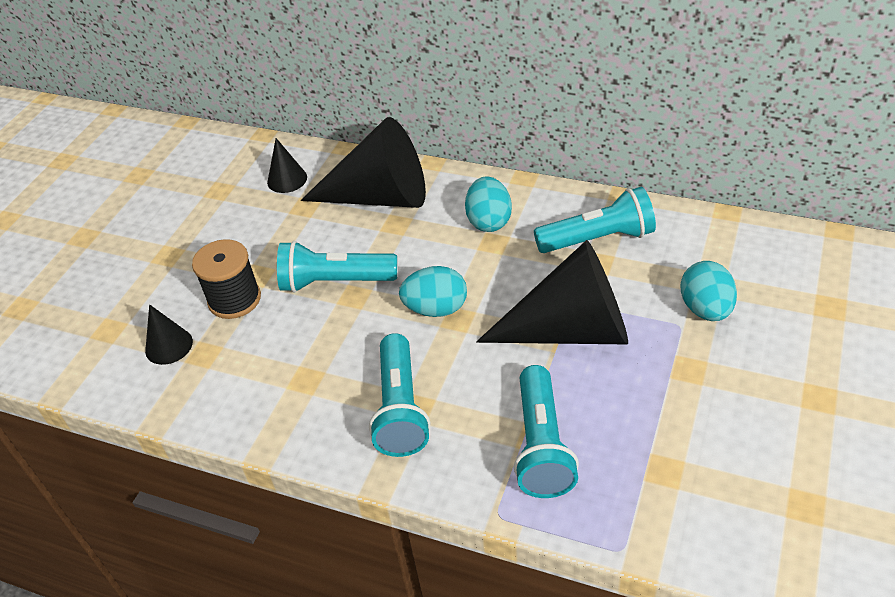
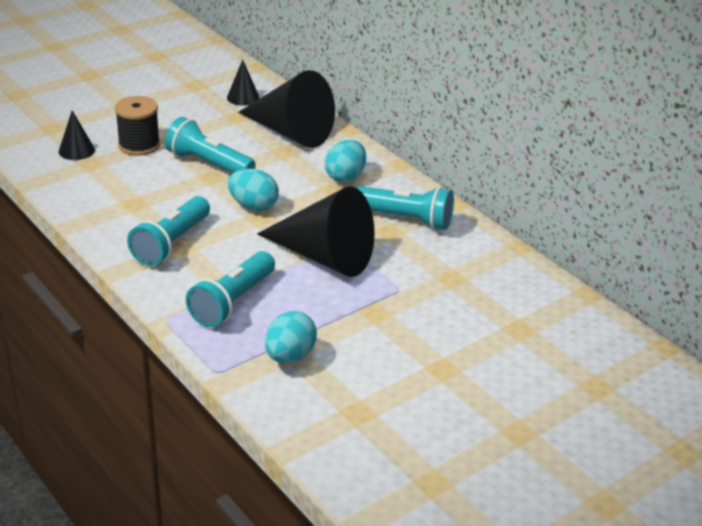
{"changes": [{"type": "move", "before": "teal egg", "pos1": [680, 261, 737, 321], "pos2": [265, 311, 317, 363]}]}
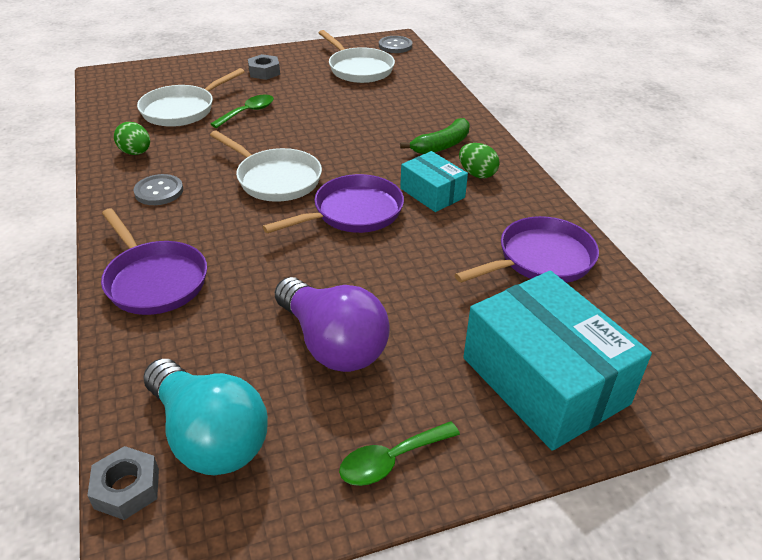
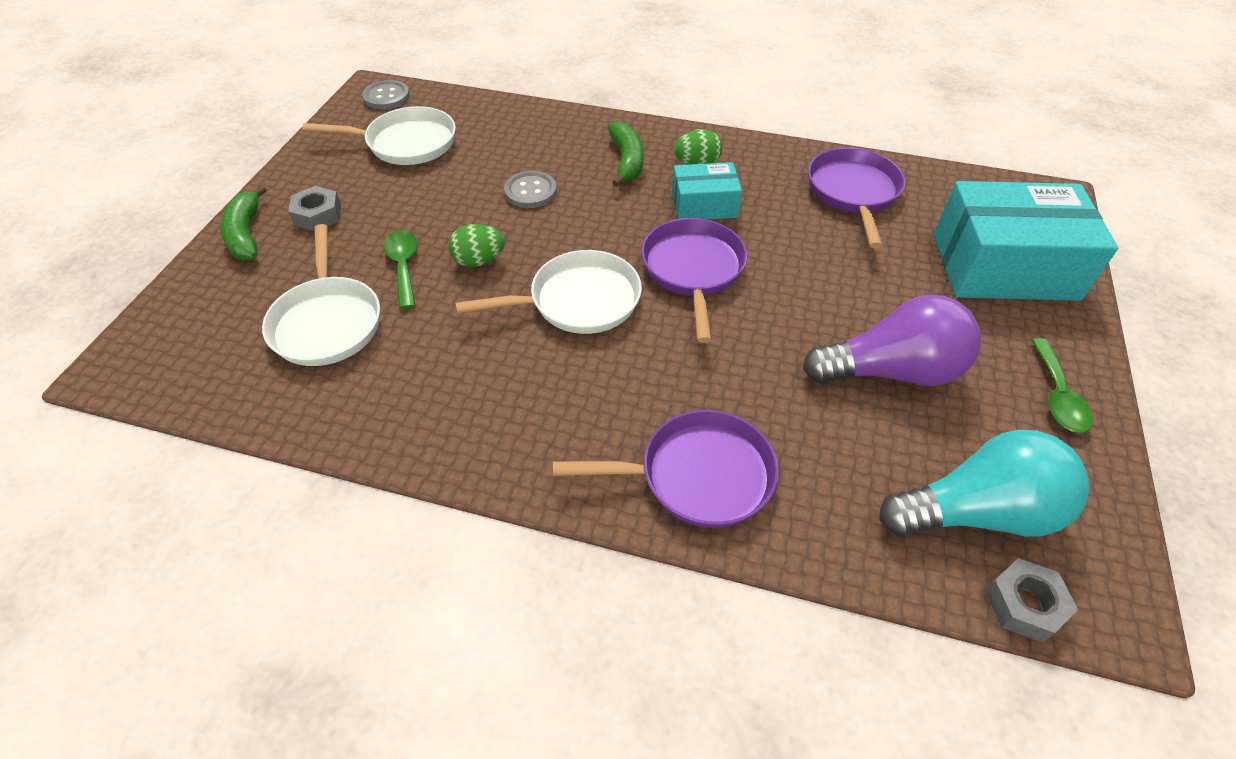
{"changes": [{"type": "move", "before": "emerald egg", "pos1": [114, 122, 150, 155], "pos2": [448, 224, 505, 267]}, {"type": "move", "before": "grey shirt button", "pos1": [133, 174, 183, 205], "pos2": [504, 171, 557, 208]}, {"type": "insert", "after": "emerald banana fruit", "pos2": [220, 185, 267, 261]}]}
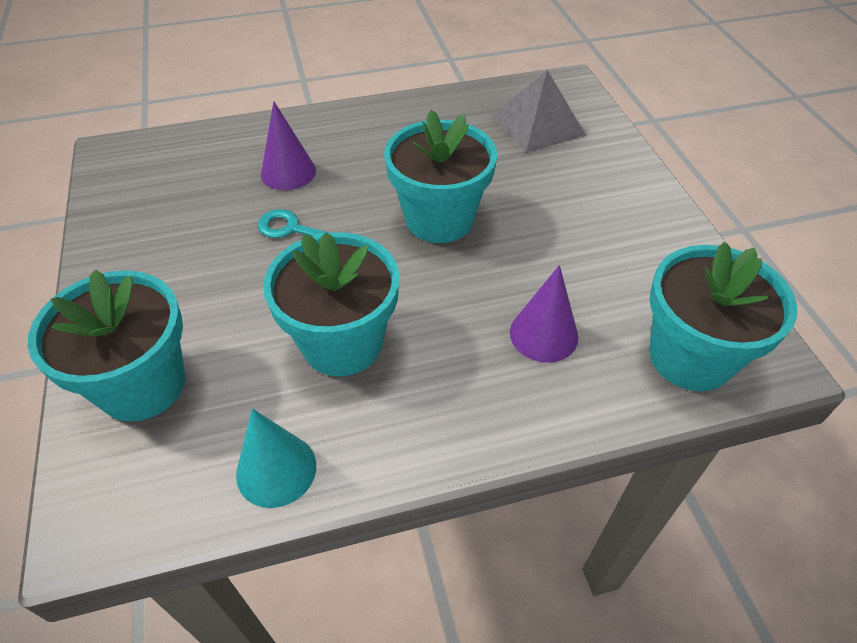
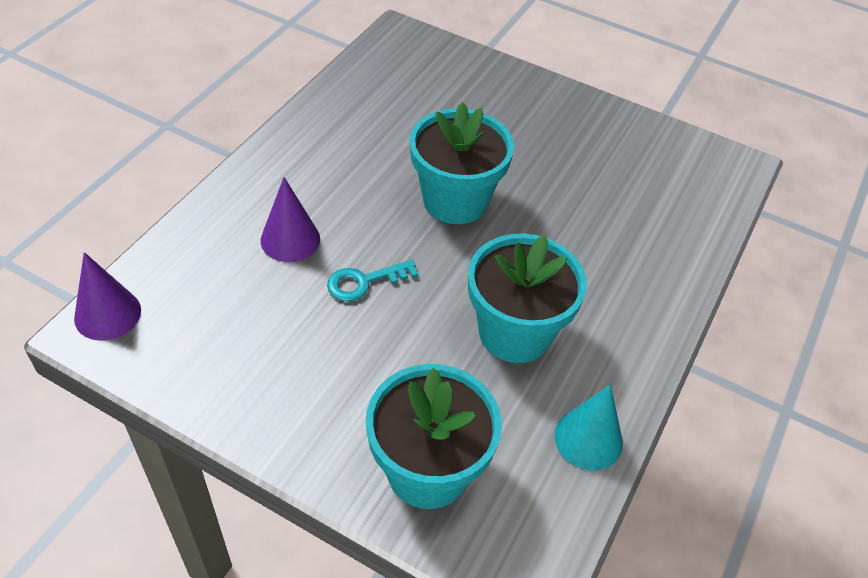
{"changes": [{"type": "delete", "before": "grey pyramid", "pos1": [493, 70, 586, 153]}, {"type": "delete", "before": "teal flower pot", "pos1": [649, 242, 797, 391]}, {"type": "move", "before": "violet cone shape", "pos1": [510, 265, 578, 363], "pos2": [74, 252, 141, 341]}]}
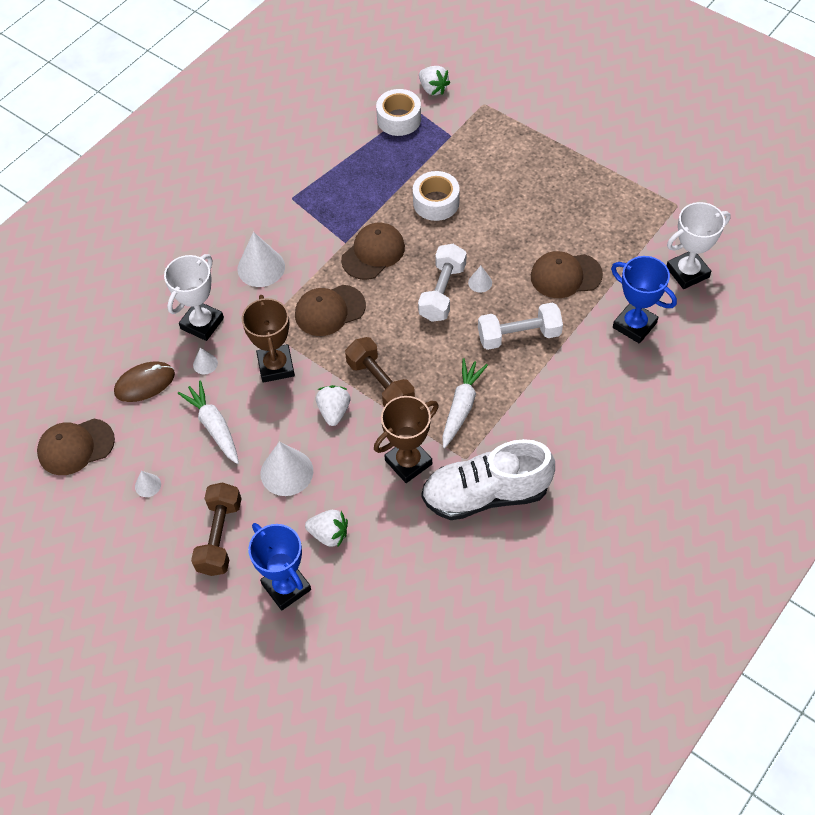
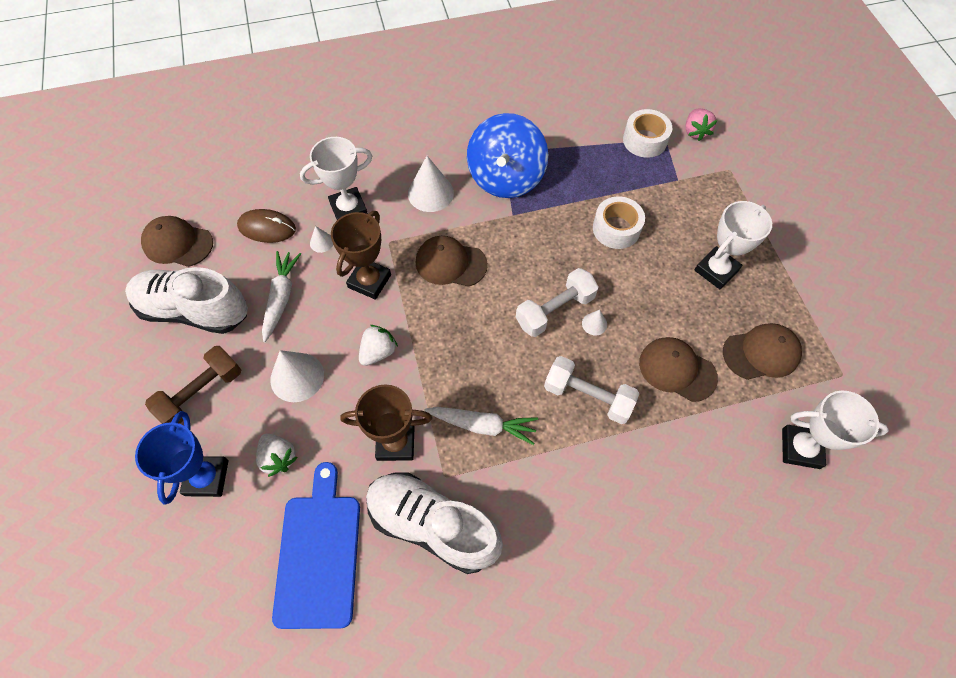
{"changes": [{"type": "recolor", "before": "snow-white berry", "after": "pink berry", "pos1": [419, 66, 450, 95], "pos2": [685, 109, 717, 141]}, {"type": "move", "before": "russet cap", "pos1": [341, 223, 405, 280], "pos2": [723, 323, 802, 380]}, {"type": "delete", "before": "royal blue prize cup", "pos1": [611, 256, 677, 344]}, {"type": "delete", "before": "russet dumbbell", "pos1": [345, 337, 415, 407]}, {"type": "rotate", "before": "snow-white toy carrot", "pos1": [442, 358, 488, 448], "pos2": [424, 407, 538, 445], "turn": 45}, {"type": "replace", "before": "snow-white cone shape", "after": "snow-white lace-up shoe", "pos1": [135, 471, 161, 497], "pos2": [125, 267, 248, 334]}, {"type": "insert", "after": "royal blue whirligig", "pos2": [467, 113, 548, 198]}, {"type": "insert", "after": "snow-white prize cup", "pos2": [694, 201, 772, 289]}, {"type": "insert", "after": "royal blue cutting board", "pos2": [272, 462, 360, 629]}]}
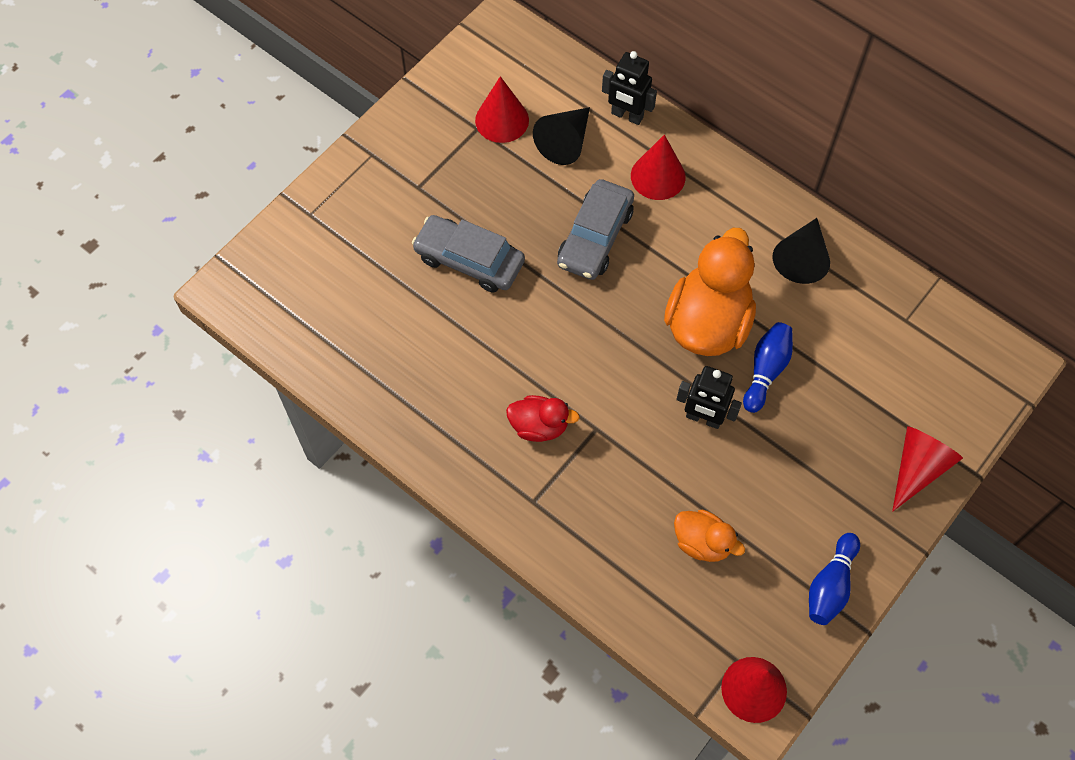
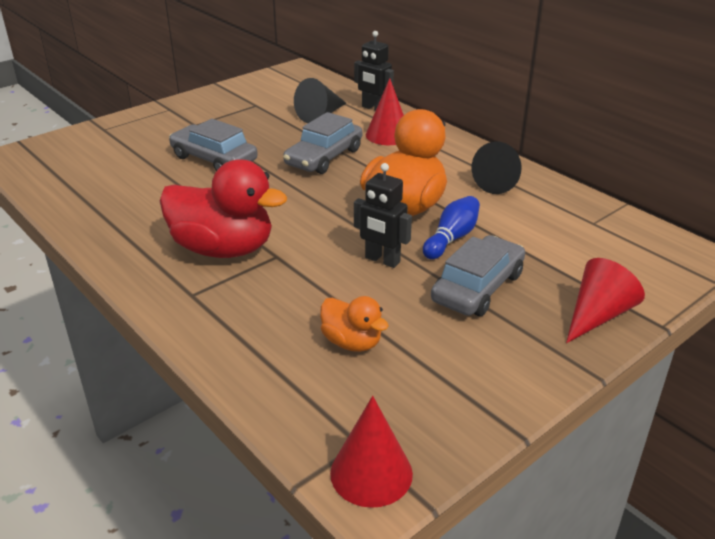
{"changes": [{"type": "delete", "before": "red cone shape", "pos1": [475, 76, 529, 143]}, {"type": "resize", "before": "red duck", "pos1": [506, 395, 580, 442], "pos2": [160, 159, 287, 258], "scale": 1.91}, {"type": "delete", "before": "royal blue tenpin", "pos1": [809, 533, 860, 625]}, {"type": "insert", "after": "grey car", "pos2": [431, 235, 525, 316]}]}
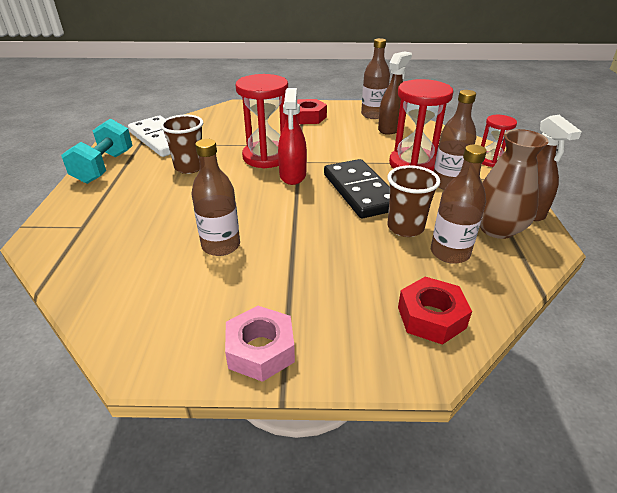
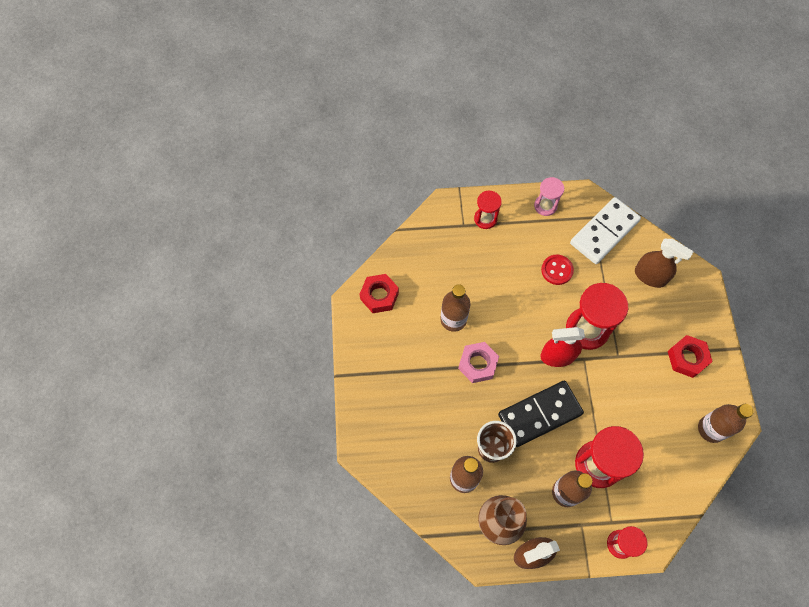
{"changes": [{"type": "move", "before": "russet spray cleaner", "pos1": [378, 51, 412, 135], "pos2": [635, 239, 694, 288]}, {"type": "replace", "before": "russet beaker", "after": "red shirt button", "pos1": [160, 115, 203, 174], "pos2": [541, 255, 574, 285]}, {"type": "replace", "before": "teal dumbbell", "after": "pink sandglass", "pos1": [61, 118, 133, 184], "pos2": [534, 177, 564, 216]}, {"type": "move", "before": "red nut", "pos1": [398, 277, 472, 345], "pos2": [360, 274, 399, 313]}, {"type": "move", "before": "pink nut", "pos1": [225, 306, 295, 382], "pos2": [458, 342, 499, 383]}, {"type": "insert", "after": "red sandglass", "pos2": [474, 190, 502, 229]}]}
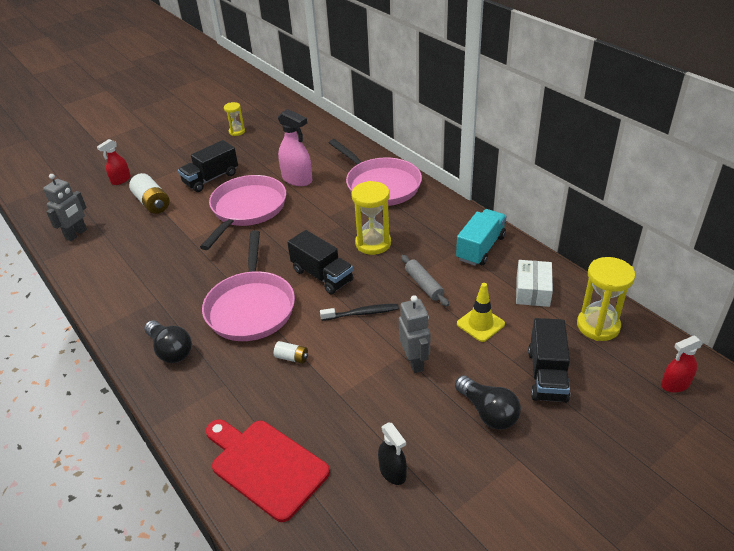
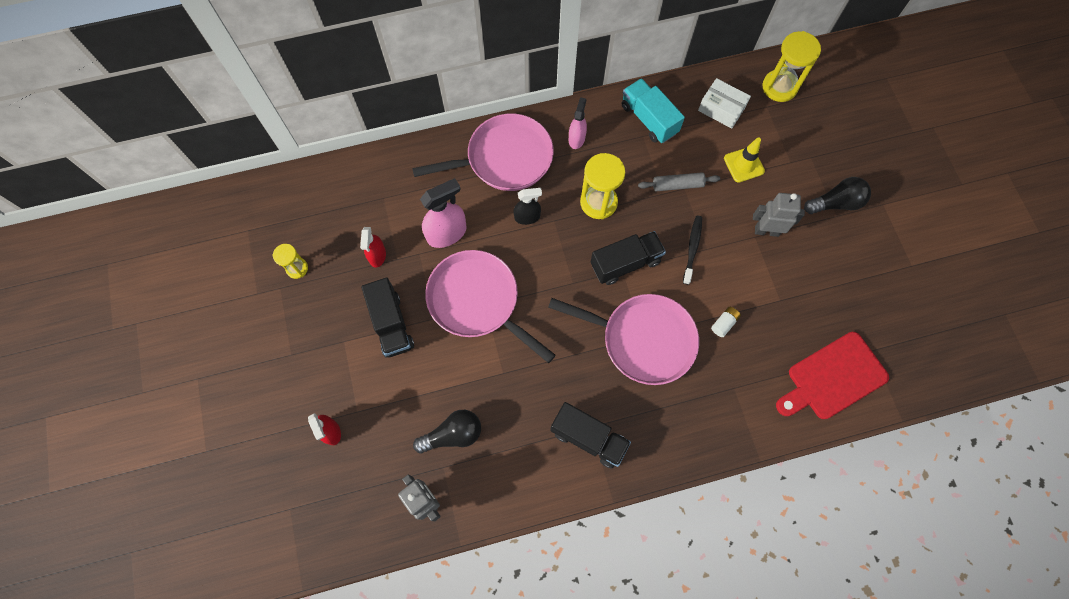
{"changes": [{"type": "delete", "before": "snow-white AA battery", "pos1": [129, 173, 169, 214]}, {"type": "move", "before": "jet-black toy truck", "pos1": [528, 318, 570, 403], "pos2": [550, 402, 631, 469]}, {"type": "move", "before": "jet-black light bulb", "pos1": [144, 320, 192, 363], "pos2": [413, 410, 481, 454]}, {"type": "move", "before": "red spray cleaner", "pos1": [661, 336, 703, 393], "pos2": [360, 227, 386, 268]}, {"type": "move", "before": "jet-black spray cleaner", "pos1": [378, 422, 407, 485], "pos2": [514, 188, 542, 225]}, {"type": "insert", "after": "pink spray cleaner", "pos2": [569, 97, 587, 149]}]}
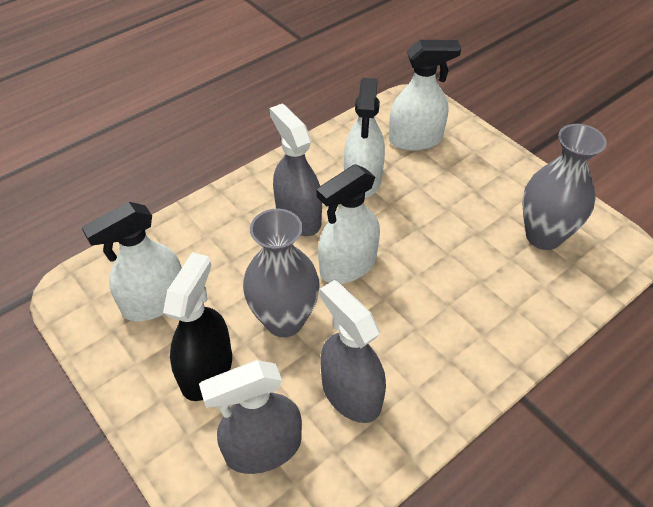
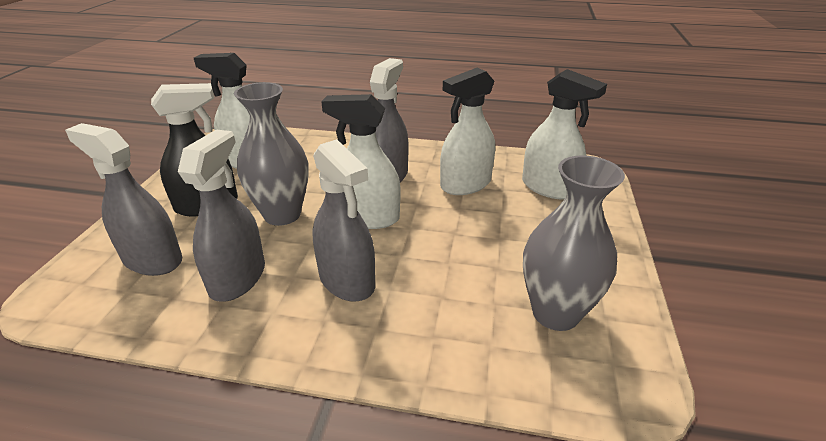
{"changes": [{"type": "insert", "after": "grey spray cleaner", "pos2": [312, 139, 375, 302]}]}
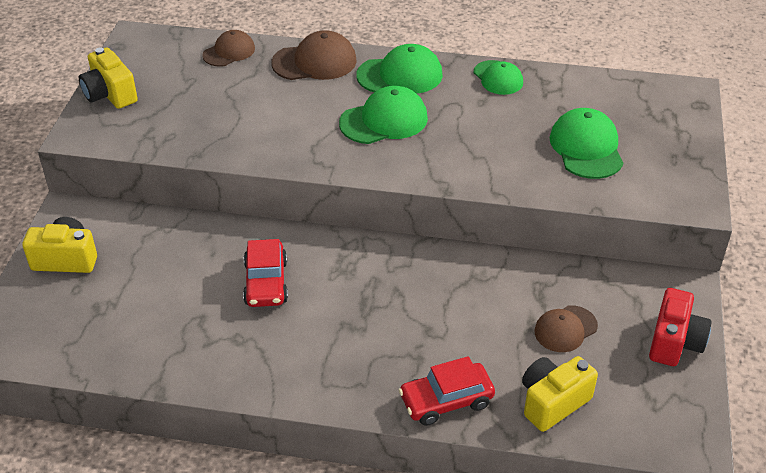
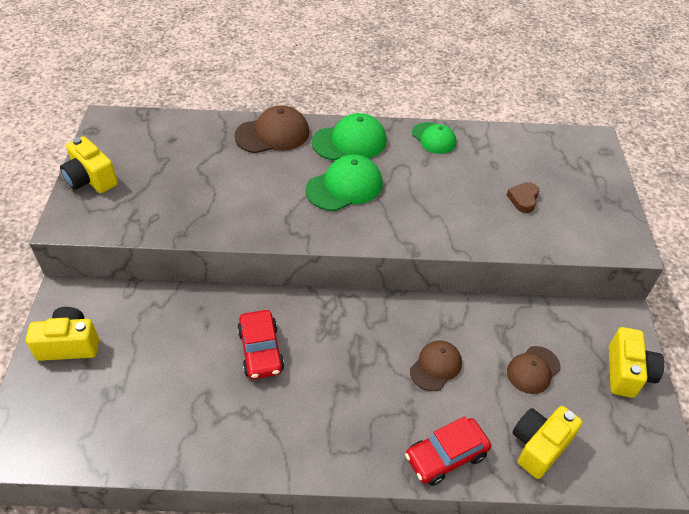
{"changes": [{"type": "move", "before": "russet cap", "pos1": [202, 30, 255, 67], "pos2": [410, 340, 462, 391]}, {"type": "replace", "before": "emerald cap", "after": "russet heart shape", "pos1": [549, 108, 623, 179], "pos2": [507, 182, 539, 213]}, {"type": "recolor", "before": "red photo camera", "after": "yellow photo camera", "pos1": [649, 288, 712, 366], "pos2": [609, 327, 664, 398]}]}
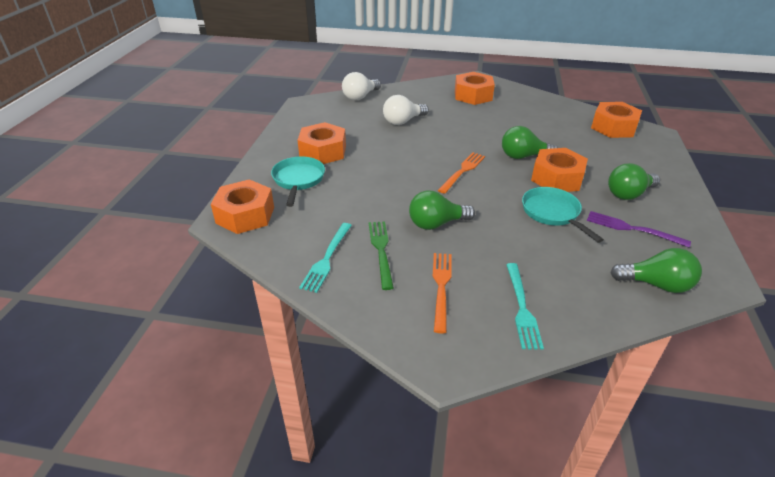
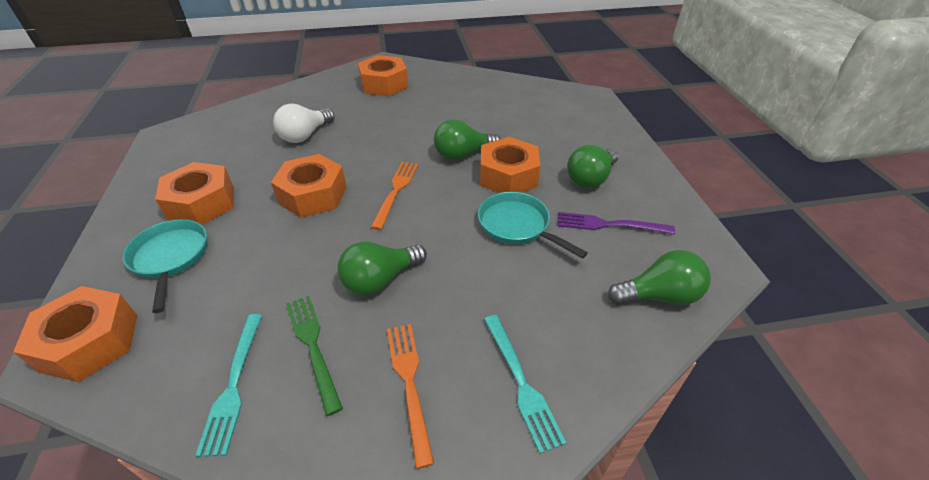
{"changes": [{"type": "delete", "before": "snow-white light bulb", "pos1": [342, 72, 381, 100]}, {"type": "move", "before": "orange-coloured nut", "pos1": [591, 102, 642, 138], "pos2": [271, 154, 347, 218]}]}
